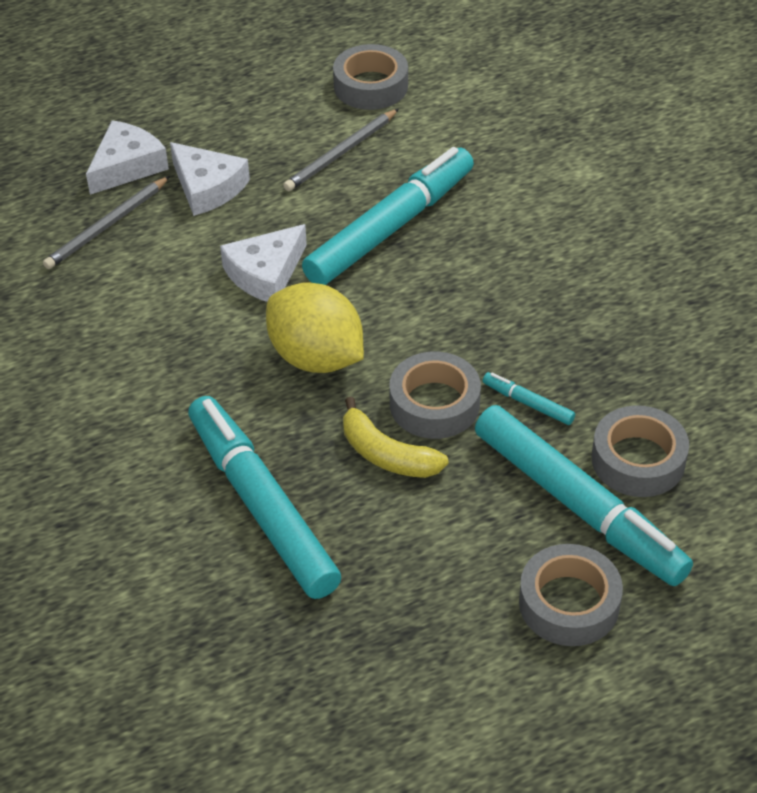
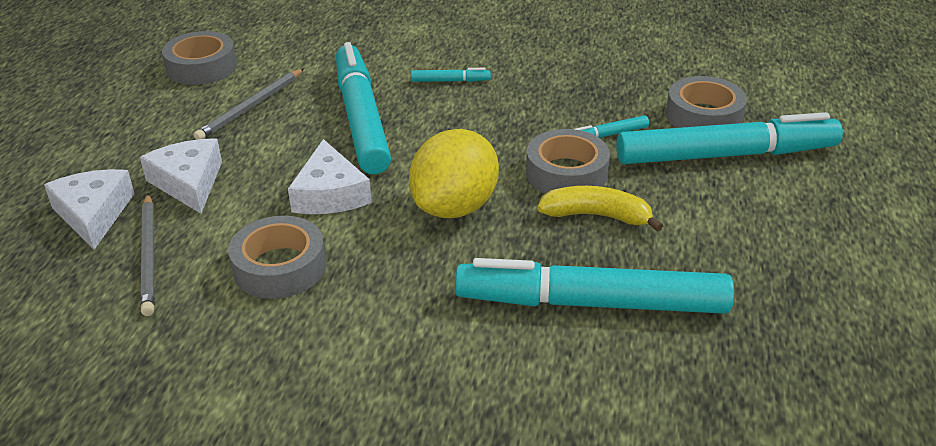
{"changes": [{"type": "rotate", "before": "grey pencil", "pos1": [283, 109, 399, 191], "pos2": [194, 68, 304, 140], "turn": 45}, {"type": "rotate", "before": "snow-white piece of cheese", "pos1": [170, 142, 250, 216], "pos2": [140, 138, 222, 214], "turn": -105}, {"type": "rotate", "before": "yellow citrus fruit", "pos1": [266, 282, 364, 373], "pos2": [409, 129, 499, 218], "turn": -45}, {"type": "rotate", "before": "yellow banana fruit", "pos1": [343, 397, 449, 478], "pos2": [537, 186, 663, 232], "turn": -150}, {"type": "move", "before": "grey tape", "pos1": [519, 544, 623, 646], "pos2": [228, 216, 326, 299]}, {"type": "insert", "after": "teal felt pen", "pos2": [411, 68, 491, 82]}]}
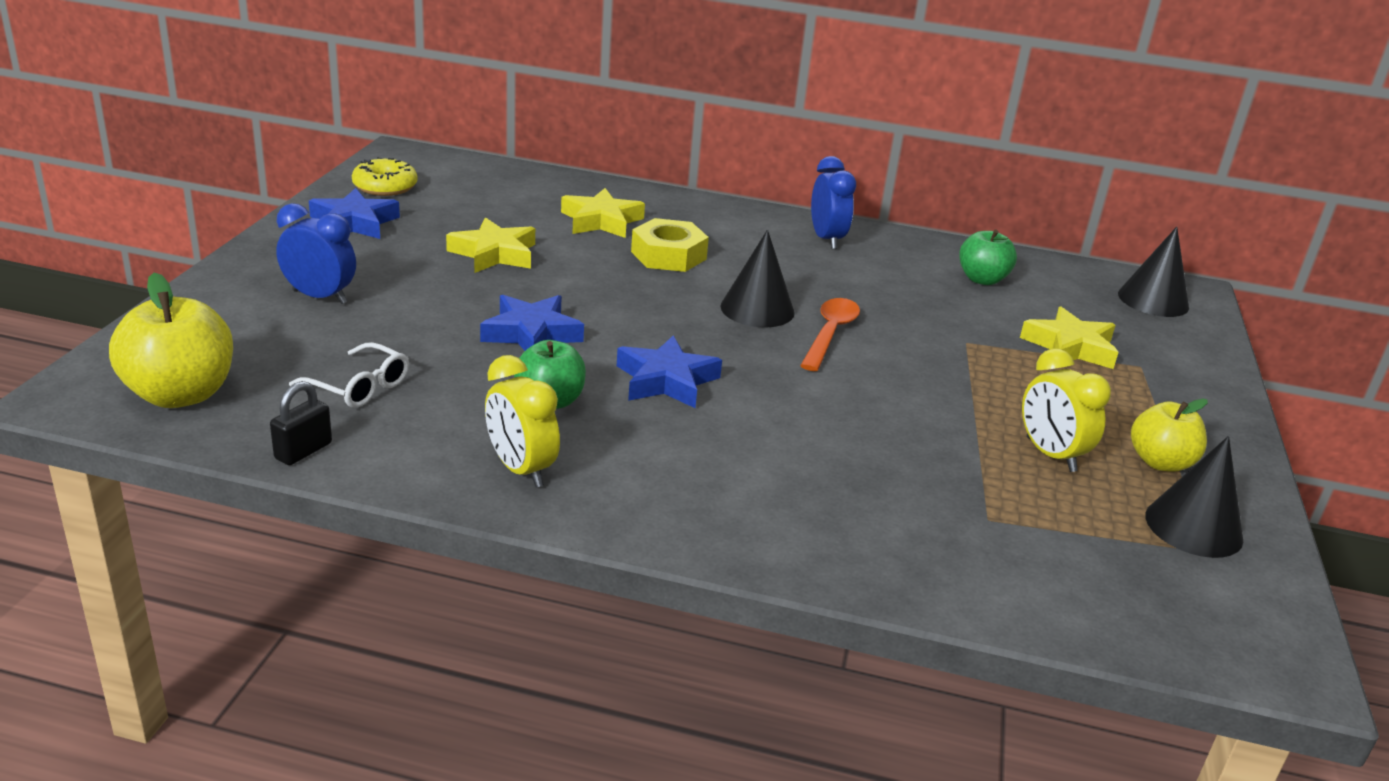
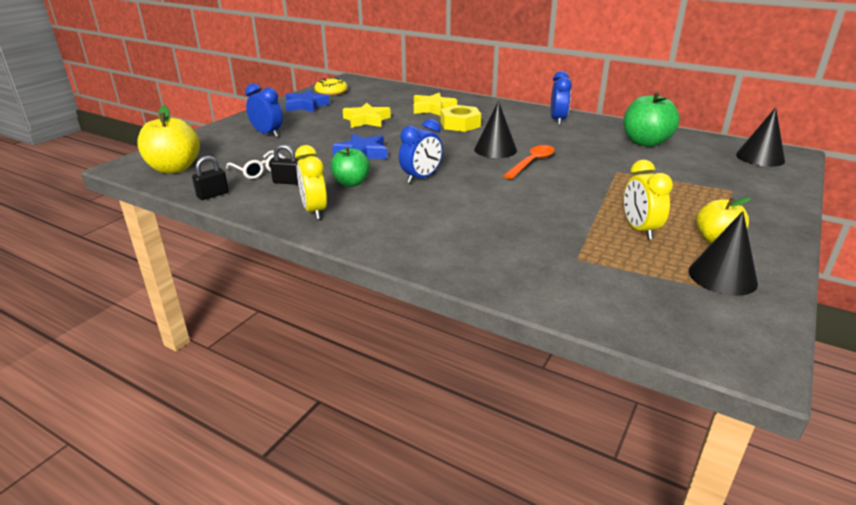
{"changes": [{"type": "resize", "before": "emerald toy apple", "pos1": [959, 230, 1017, 285], "pos2": [624, 92, 680, 147], "scale": 1.53}, {"type": "delete", "before": "yellow star", "pos1": [1020, 307, 1119, 369]}, {"type": "replace", "before": "royal blue star", "after": "royal blue bedside clock", "pos1": [617, 335, 722, 408], "pos2": [399, 119, 443, 183]}, {"type": "insert", "after": "jet-black small lock", "pos2": [270, 144, 299, 185]}]}
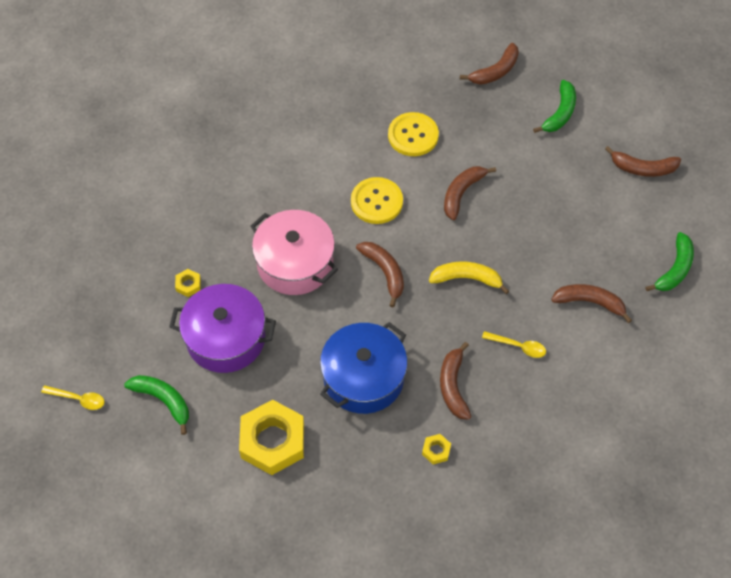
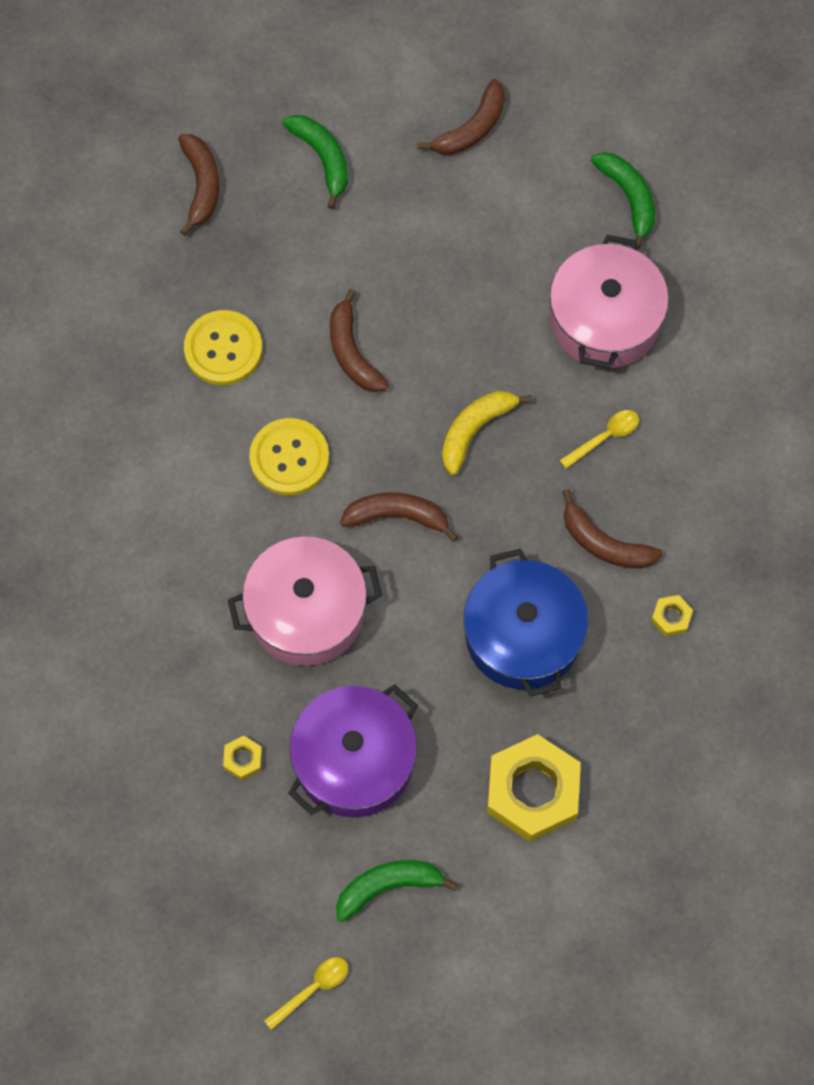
{"changes": [{"type": "replace", "before": "russet banana fruit", "after": "pink pot", "pos1": [551, 284, 632, 323], "pos2": [550, 235, 669, 369]}]}
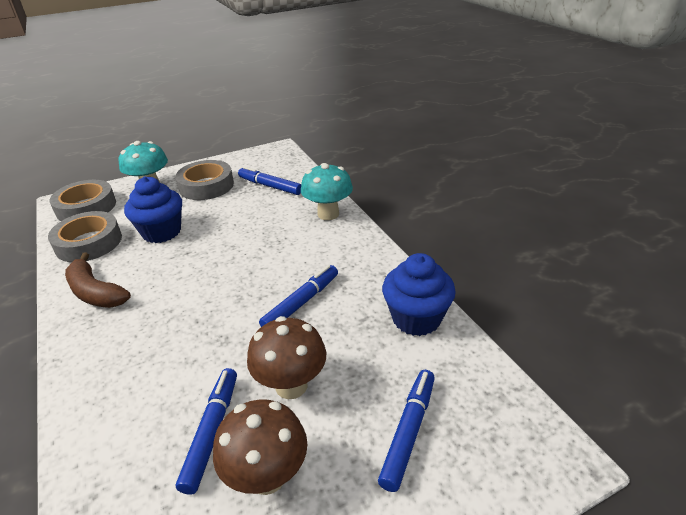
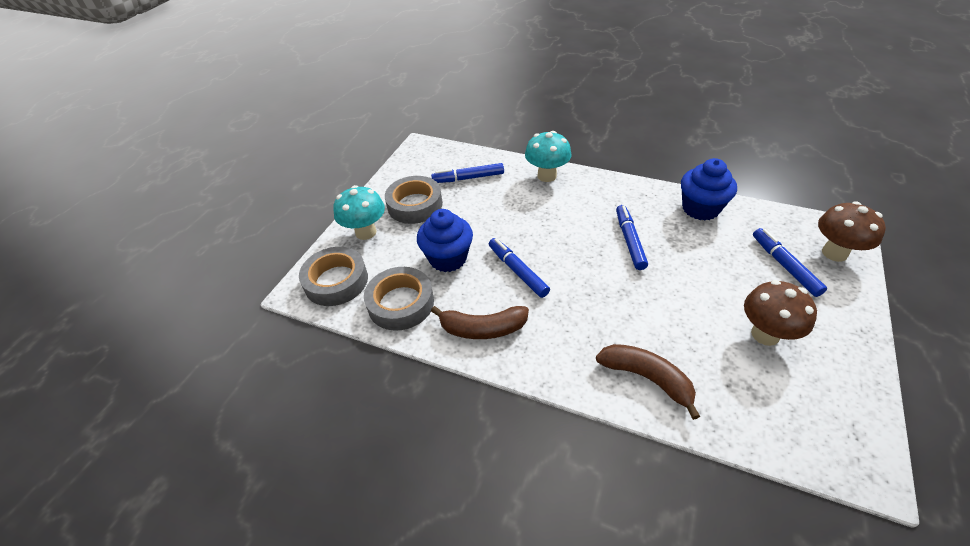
{"changes": [{"type": "move", "before": "russet mushroom", "pos1": [247, 316, 326, 399], "pos2": [818, 202, 886, 262]}, {"type": "move", "before": "royal blue felt pen", "pos1": [176, 368, 237, 495], "pos2": [489, 238, 550, 298]}, {"type": "insert", "after": "russet banana fruit", "pos2": [596, 344, 700, 420]}]}
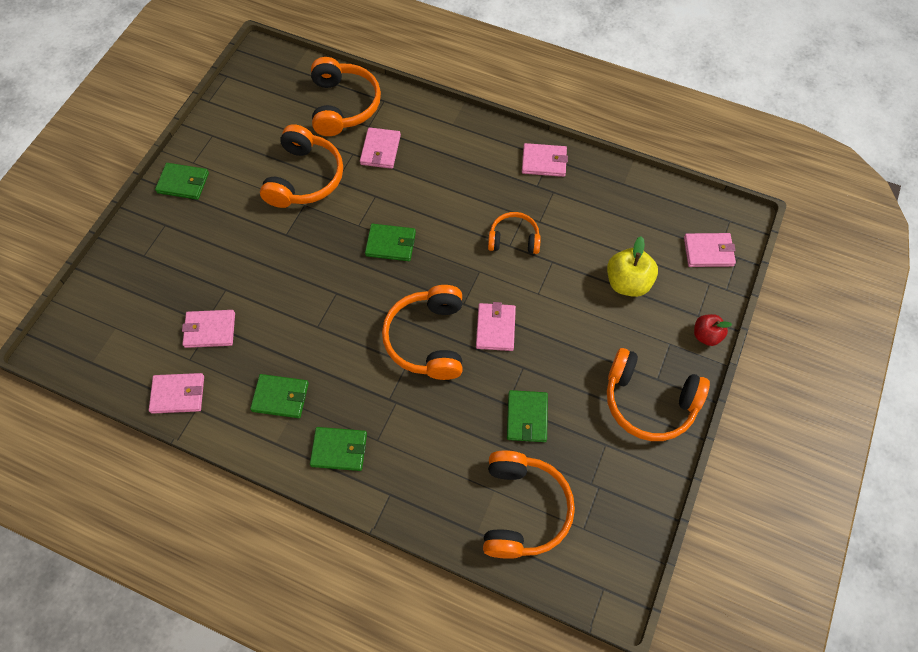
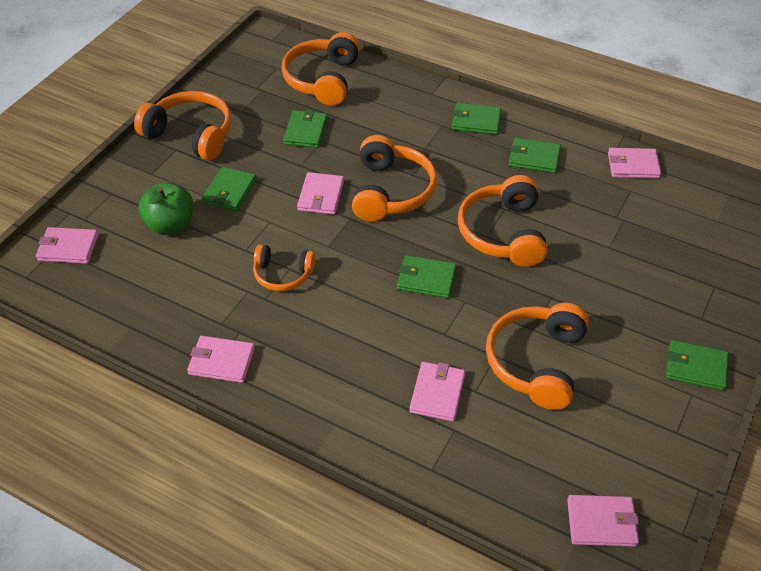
{"changes": [{"type": "move", "before": "orange-coloured headphones", "pos1": [311, 57, 381, 136], "pos2": [458, 175, 547, 267]}, {"type": "recolor", "before": "yellow toy apple", "after": "emerald toy apple", "pos1": [607, 236, 658, 297], "pos2": [139, 182, 194, 235]}, {"type": "move", "before": "pink card wallet", "pos1": [182, 310, 235, 348], "pos2": [567, 495, 639, 547]}, {"type": "delete", "before": "red toy apple", "pos1": [694, 314, 732, 346]}, {"type": "insert", "after": "emerald card wallet", "pos2": [202, 167, 256, 211]}]}
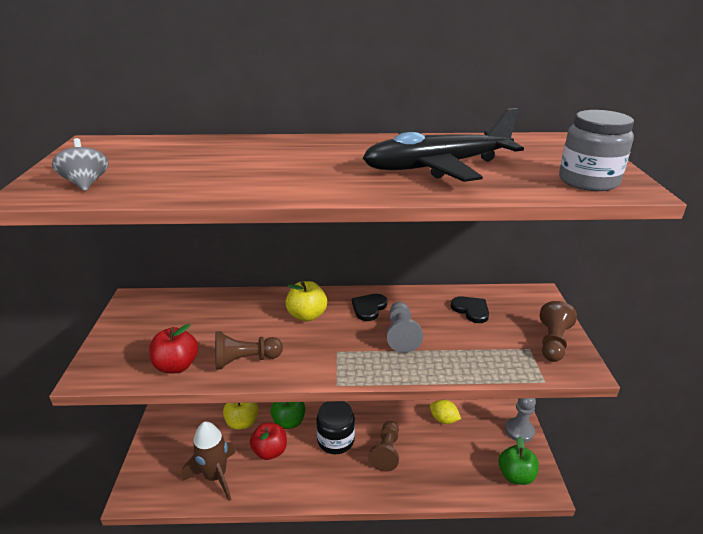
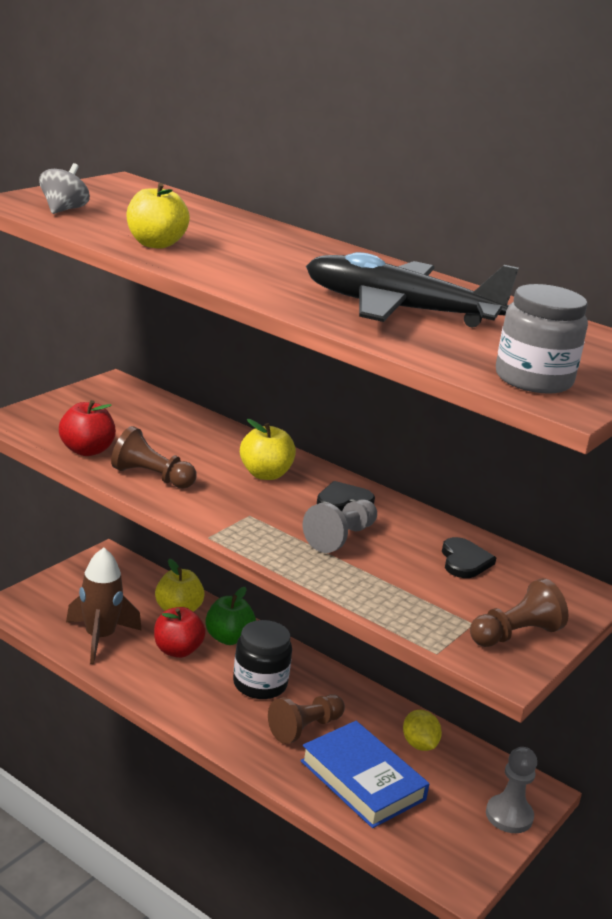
{"changes": [{"type": "delete", "before": "emerald toy apple", "pos1": [499, 437, 539, 485]}, {"type": "insert", "after": "yellow toy apple", "pos2": [127, 183, 190, 249]}, {"type": "insert", "after": "royal blue book", "pos2": [300, 721, 430, 828]}]}
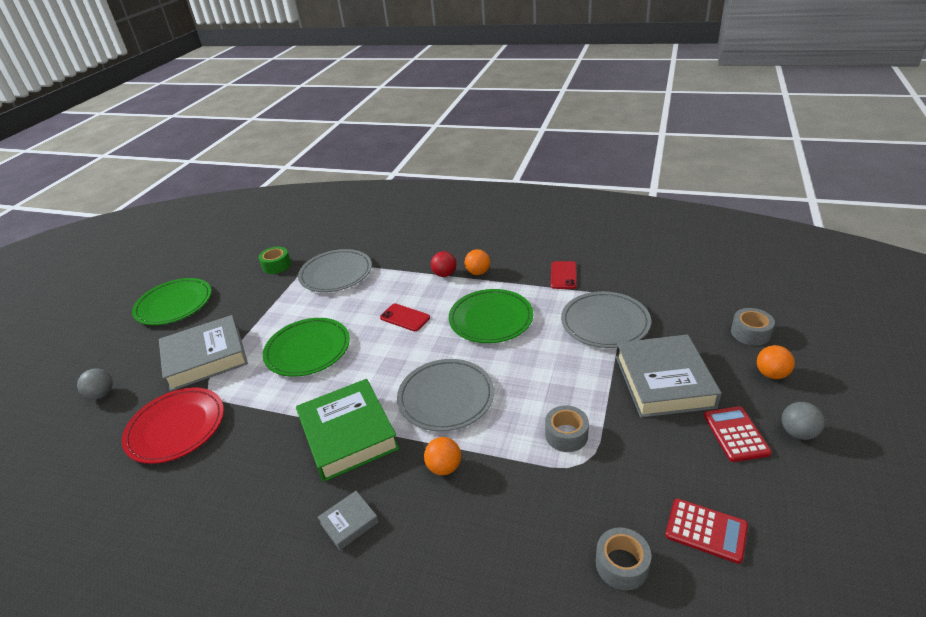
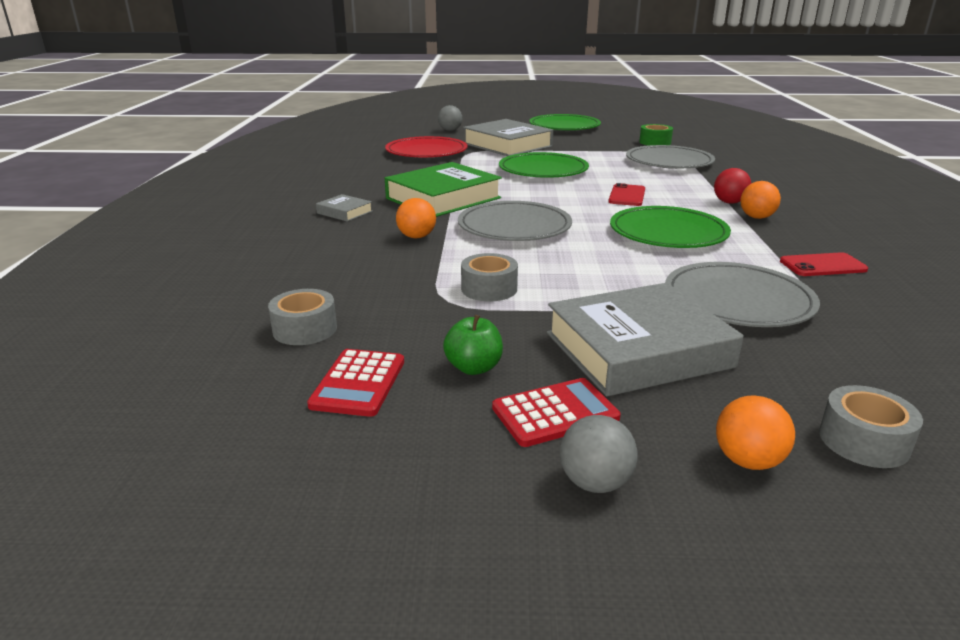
{"changes": [{"type": "insert", "after": "emerald toy apple", "pos2": [443, 315, 503, 375]}]}
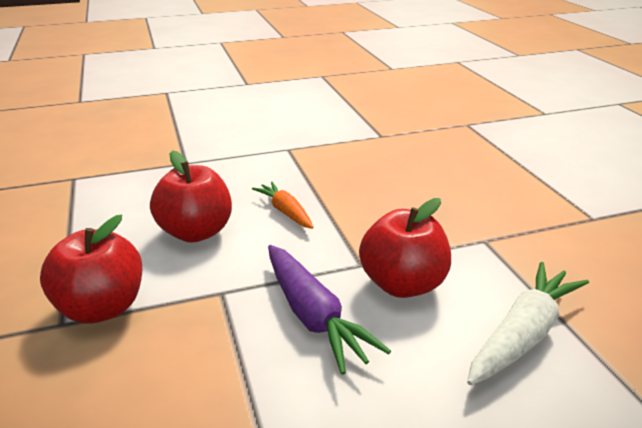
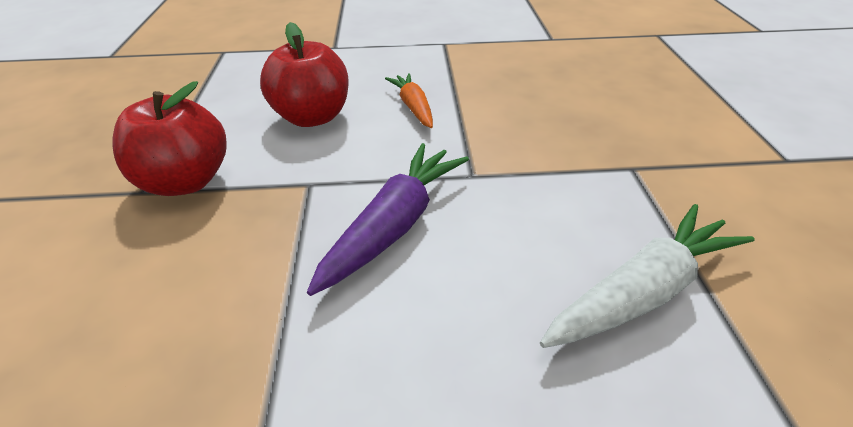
{"changes": [{"type": "delete", "before": "red toy apple", "pos1": [359, 198, 451, 298]}, {"type": "rotate", "before": "violet toy carrot", "pos1": [268, 245, 391, 375], "pos2": [307, 143, 469, 296], "turn": -135}]}
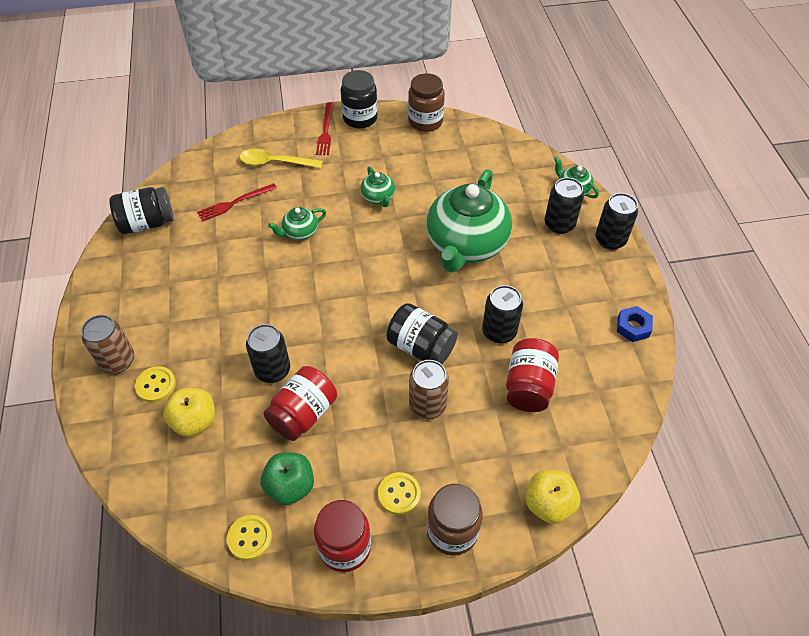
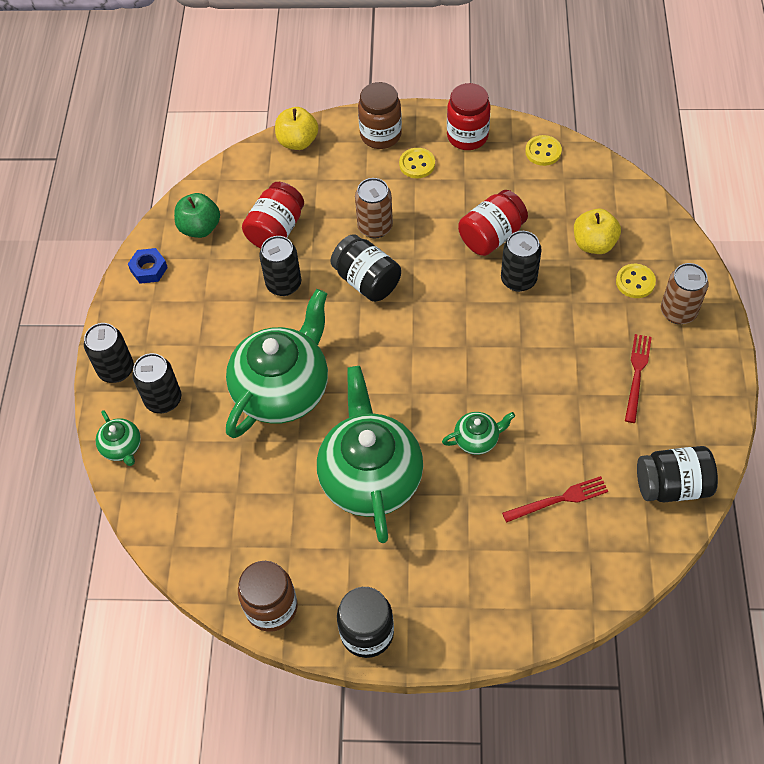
{"changes": [{"type": "move", "before": "red dinner fork", "pos1": [316, 103, 333, 155], "pos2": [625, 334, 652, 423]}, {"type": "delete", "before": "yellow tablespoon", "pos1": [239, 149, 323, 168]}, {"type": "resize", "before": "emerald china teapot", "pos1": [360, 166, 395, 207], "pos2": [317, 366, 423, 543], "scale": 2.3}, {"type": "move", "before": "emerald toy apple", "pos1": [261, 452, 314, 505], "pos2": [174, 193, 220, 238]}]}
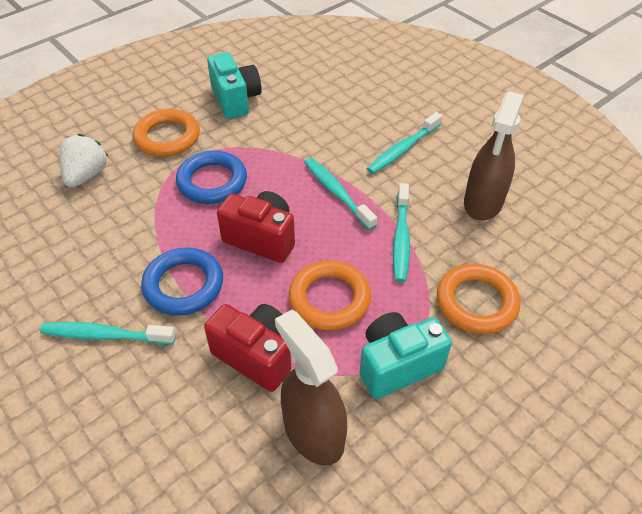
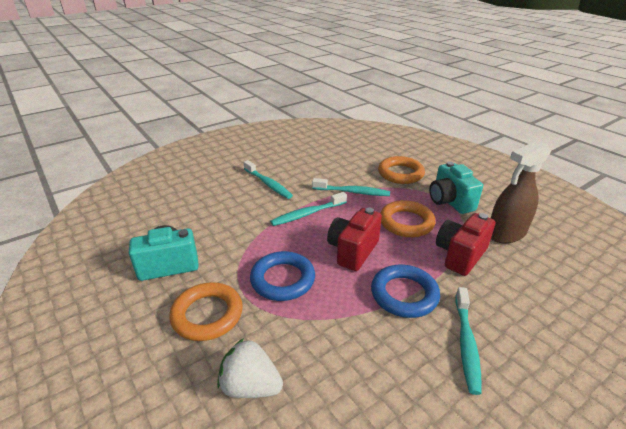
{"changes": [{"type": "delete", "before": "russet spray cleaner", "pos1": [464, 91, 524, 221]}]}
